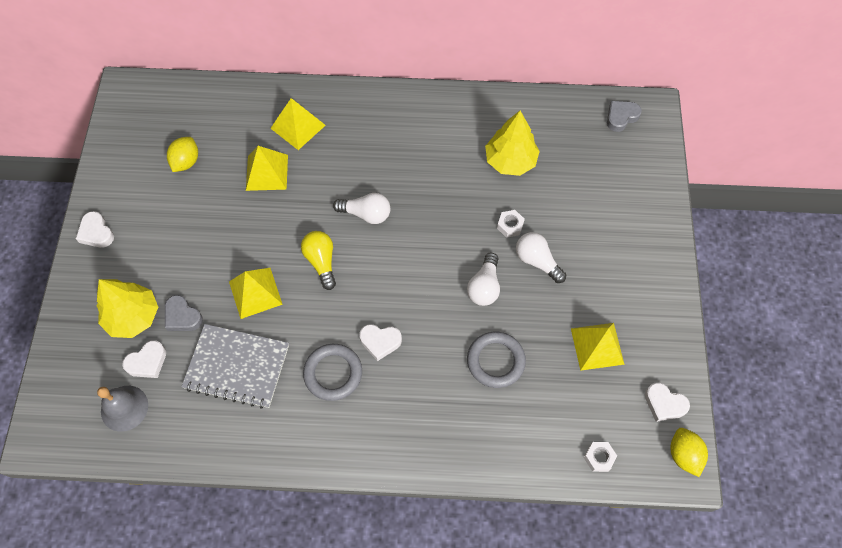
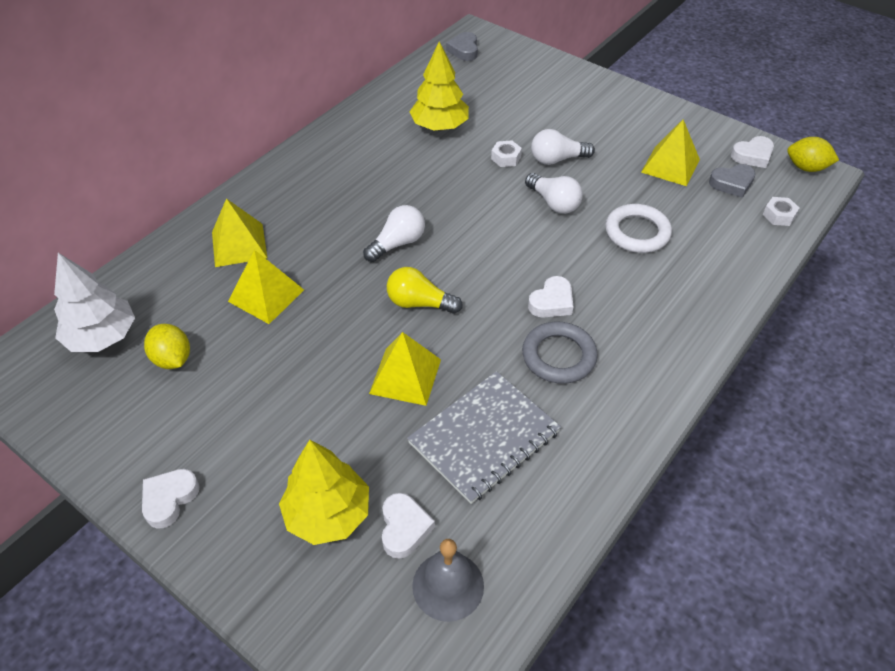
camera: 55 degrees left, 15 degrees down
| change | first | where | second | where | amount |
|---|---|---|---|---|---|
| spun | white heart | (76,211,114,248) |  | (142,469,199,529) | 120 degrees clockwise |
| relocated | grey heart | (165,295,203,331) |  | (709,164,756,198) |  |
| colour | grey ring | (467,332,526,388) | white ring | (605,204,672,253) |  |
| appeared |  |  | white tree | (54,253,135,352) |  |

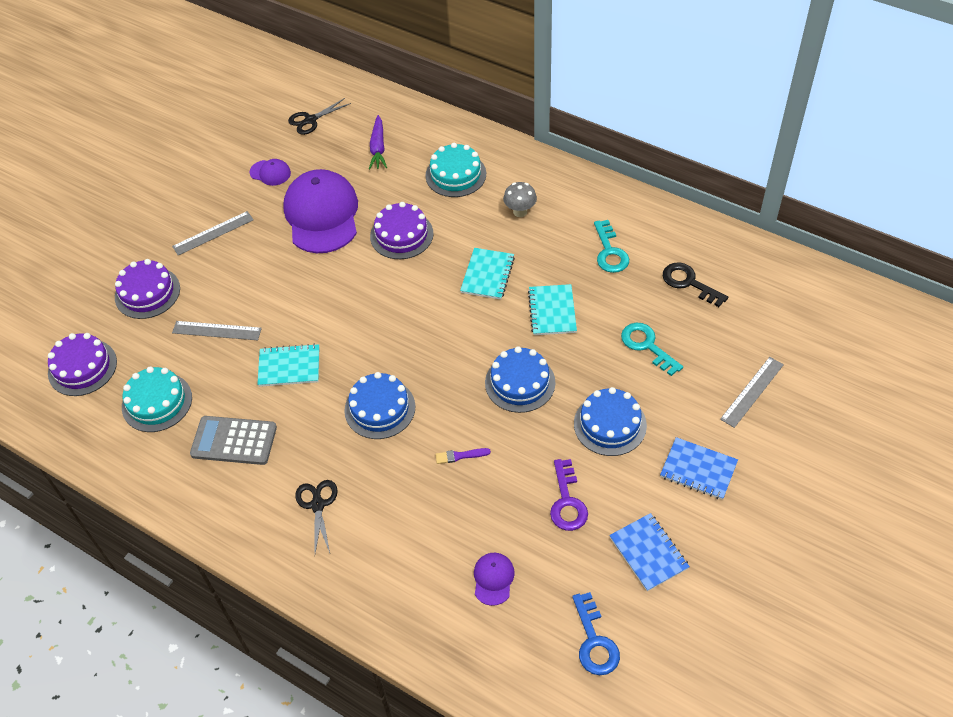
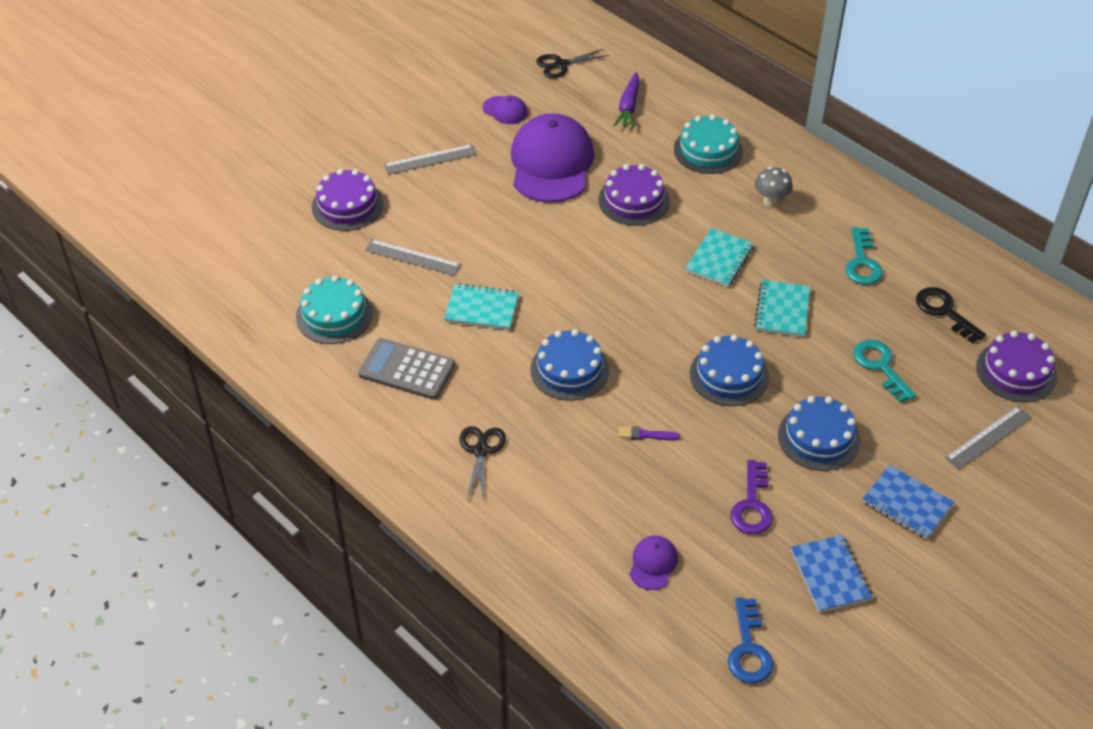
camera: 10 degrees right, 5 degrees down
| change | first | where | second | where | amount |
|---|---|---|---|---|---|
| relocated | purple cake | (48,333,117,396) |  | (976,330,1057,402) |  |

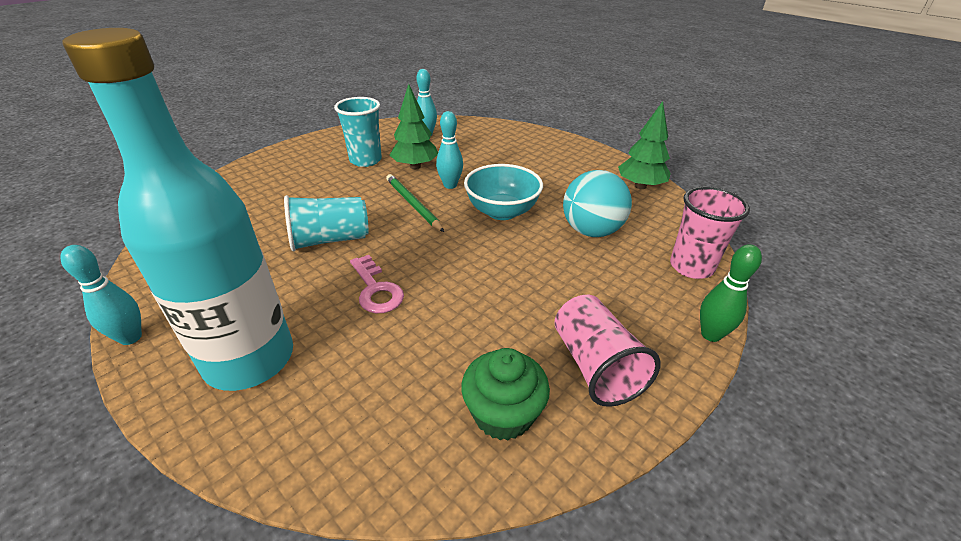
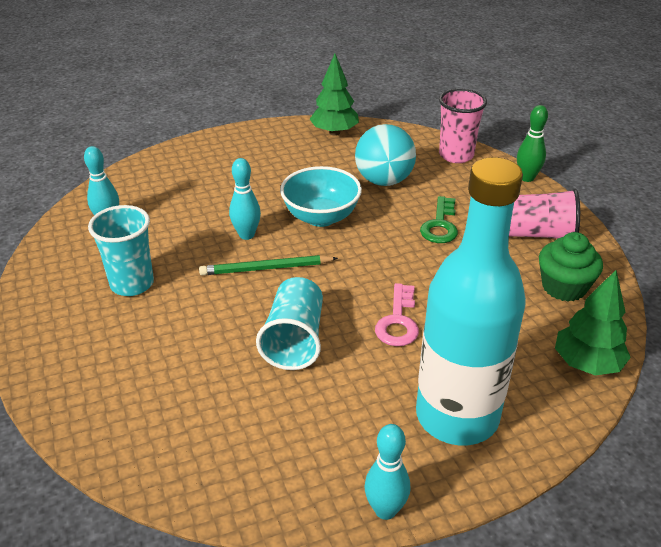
camera: 65 degrees left, 0 degrees up
| change | first | where | second | where | amount |
|---|---|---|---|---|---|
| spun | pink key | (350,255,404,313) |  | (375,283,419,346) | 105 degrees clockwise |
| relocated | green tree | (390,84,438,169) |  | (555,270,631,376) |  |
| appeared |  |  | green key | (420,196,458,243) |  |

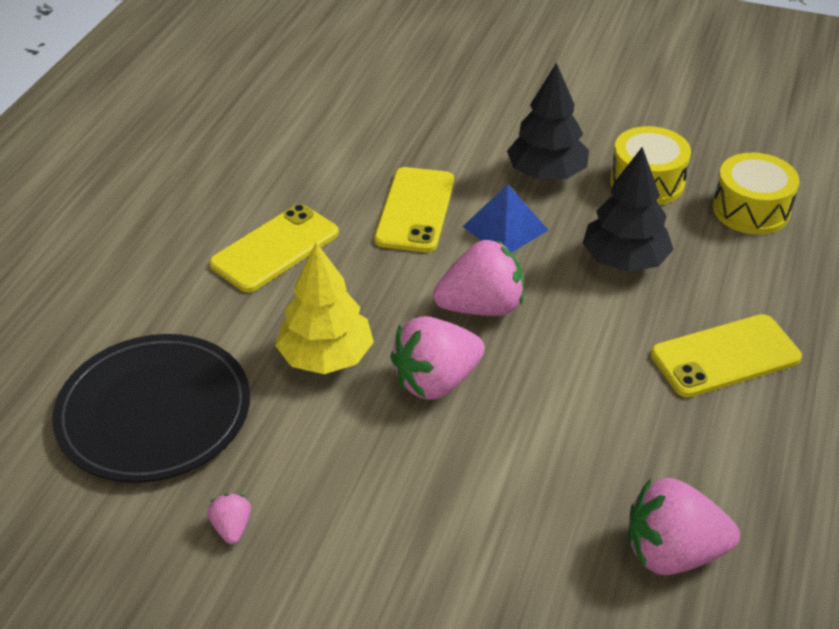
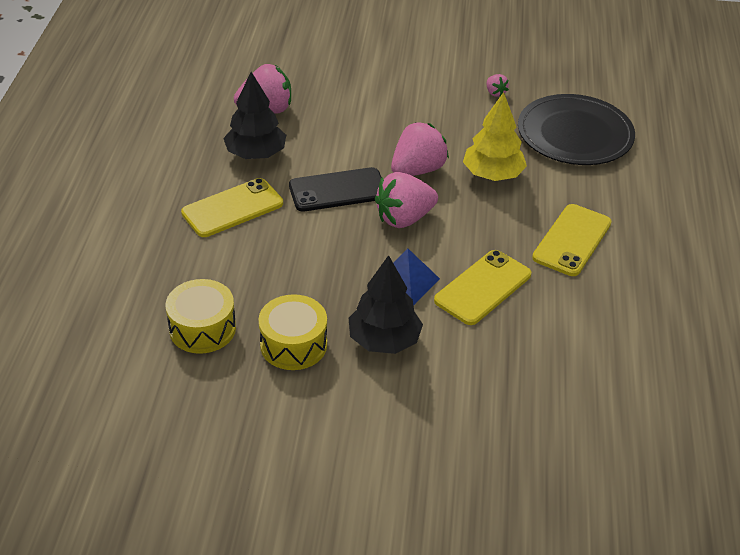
camera: 165 degrees right, 0 degrees up
| change | first | where | second | where | amount |
|---|---|---|---|---|---|
| spun | yellow phone | (374,167,454,252) |  | (434,250,531,325) | 45 degrees clockwise |
| relocated | black tree | (582,147,674,272) |  | (223,72,286,159) |  |
| appeared |  |  | black phone | (289,167,382,212) |  |

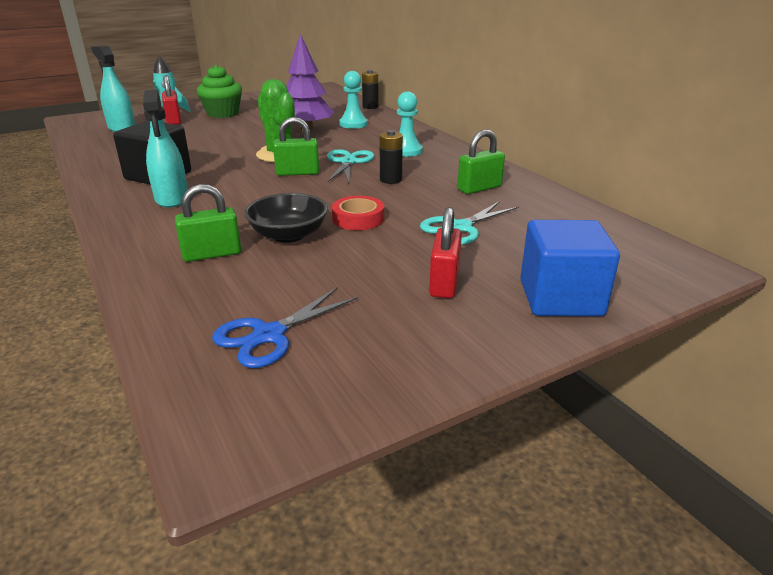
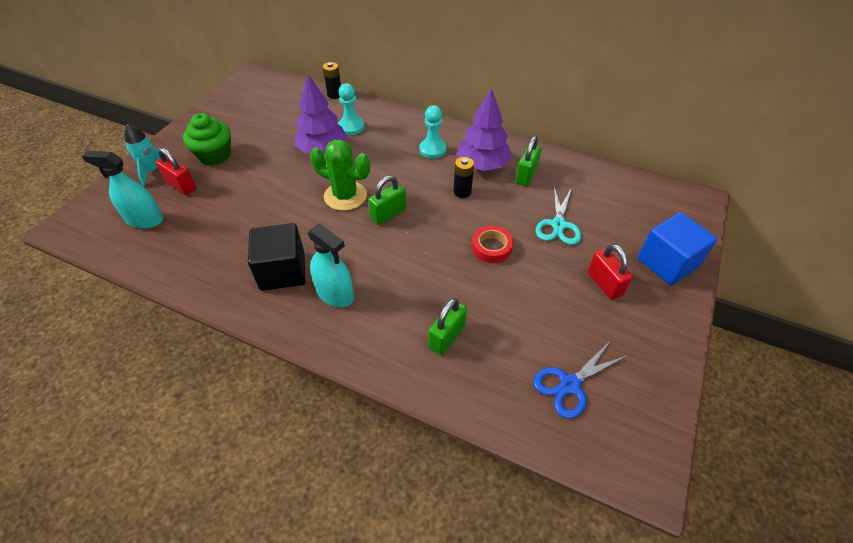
camera: 35 degrees left, 20 degrees up
| change | first | where | second | where | amount |
|---|---|---|---|---|---|
| spun | blue scissors | (212,287,359,368) |  | (533,340,628,419) | 45 degrees clockwise |
| missing | black bowl | (244,193,328,243) |  |  |  |
| missing | turquoise scissors | (327,149,375,183) |  |  |  |
| appeared |  |  | purple tree | (457,88,512,171) |  |

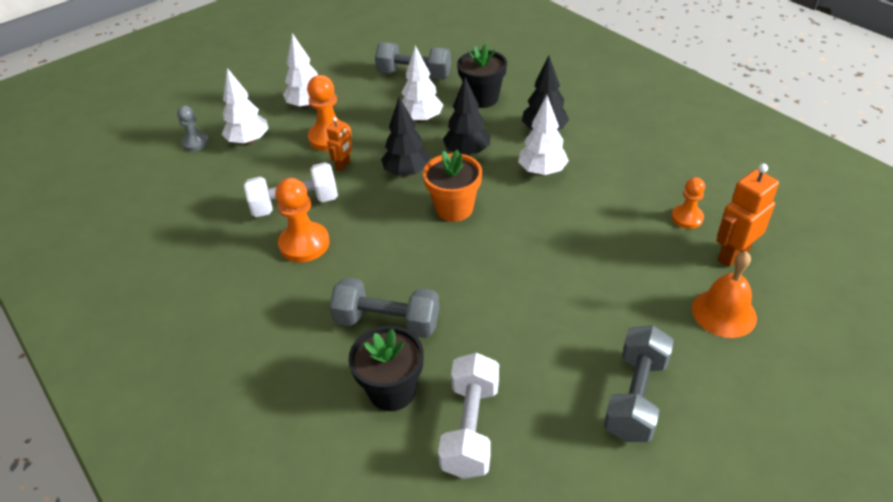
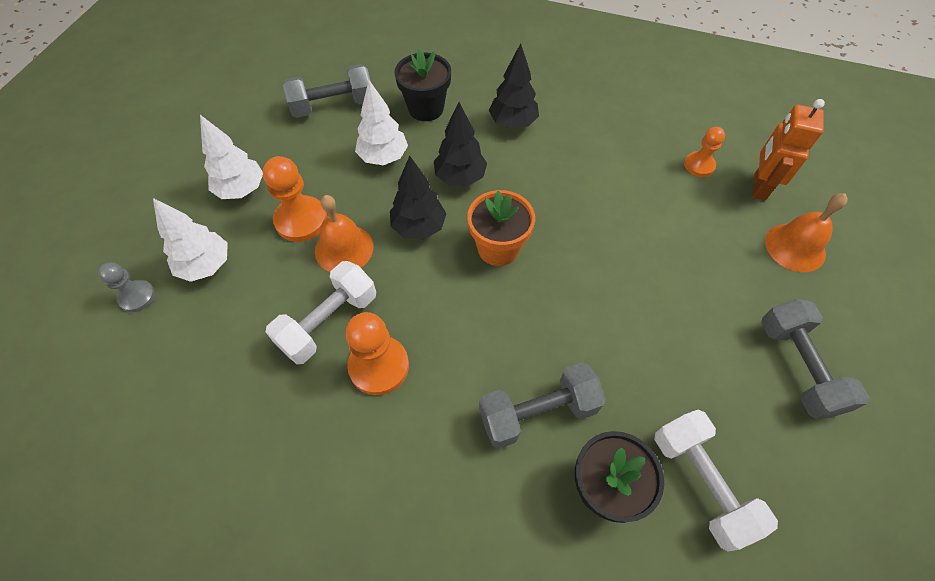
camera: 35 degrees left, 15 degrees up
| change | first | where | second | where | amount |
|---|---|---|---|---|---|
| exchanged | orange robot | (327,117,352,171) | orange bell | (315,195,374,272) |  |
| missing | white tree | (518,95,569,176) |  |  |  |

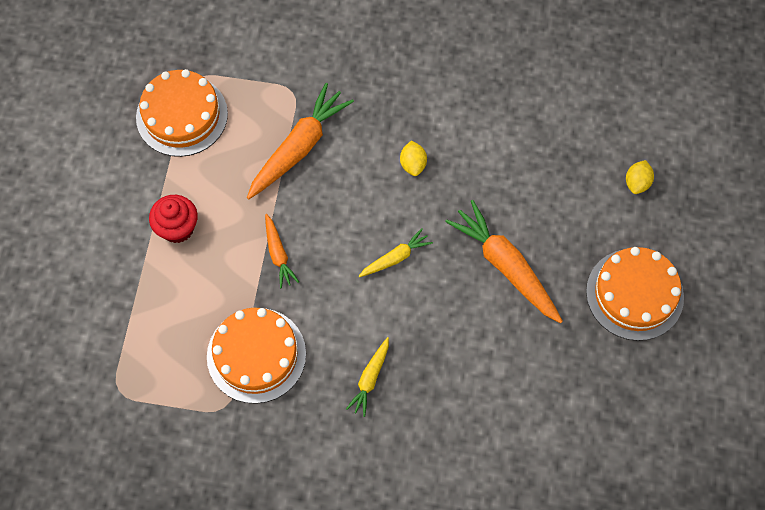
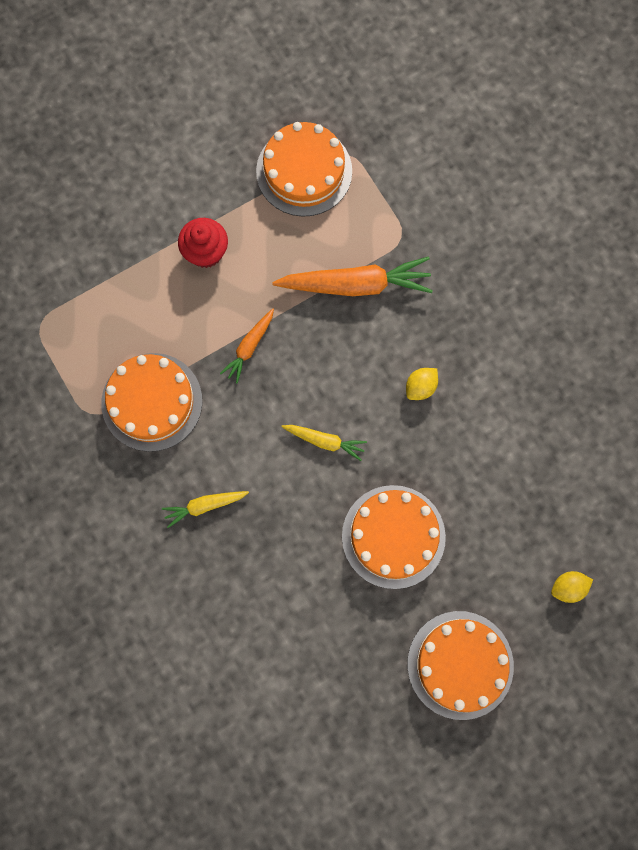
camera: 50 degrees right, 10 degrees up
| change | first | where | second | where | amount |
|---|---|---|---|---|---|
| exchanged | orange carrot | (445,200,563,323) | orange cake | (342,485,446,589) |  |

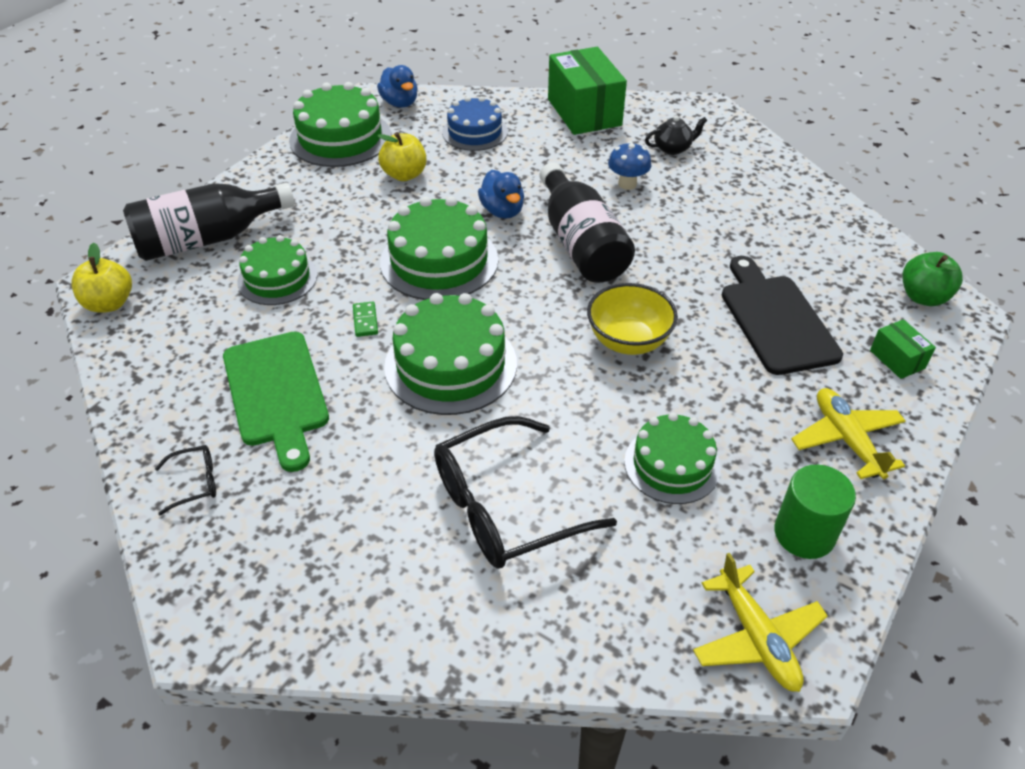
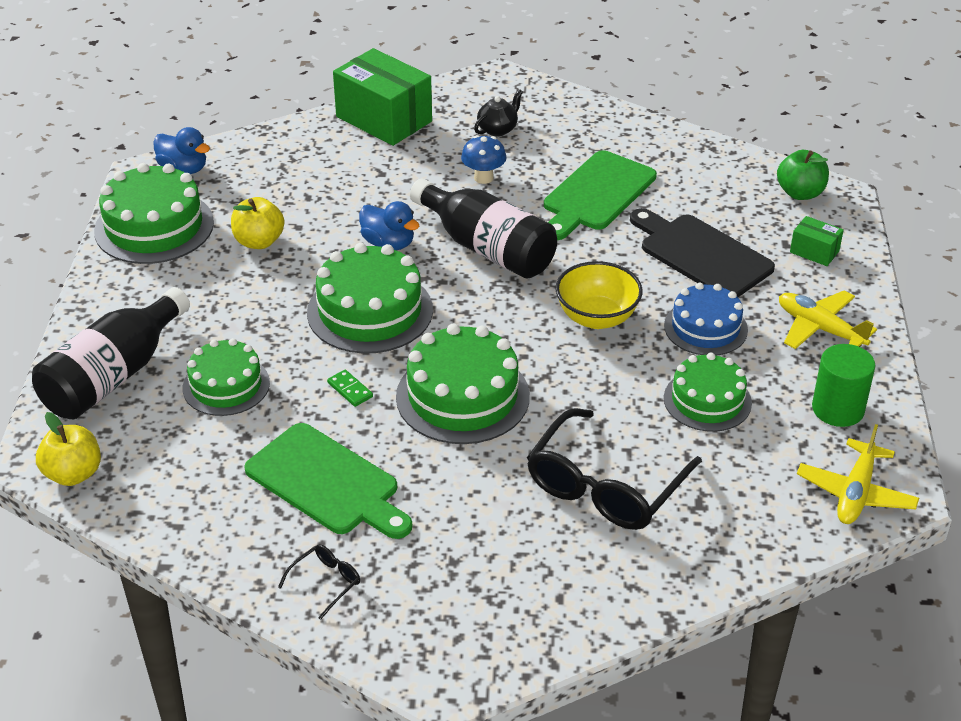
camera: 30 degrees left, 5 degrees down
| change | first | where | second | where | amount |
|---|---|---|---|---|---|
| relocated | blue cake | (442,96,508,151) |  | (664,283,748,356) |  |
| spun | yellow plane | (693,553,828,692) |  | (797,424,919,524) | 75 degrees clockwise |
| appeared |  |  | green cutting board | (544,150,657,240) |  |

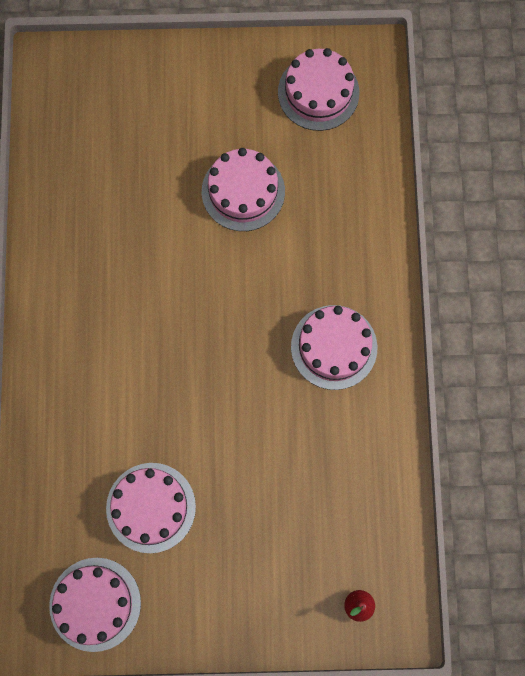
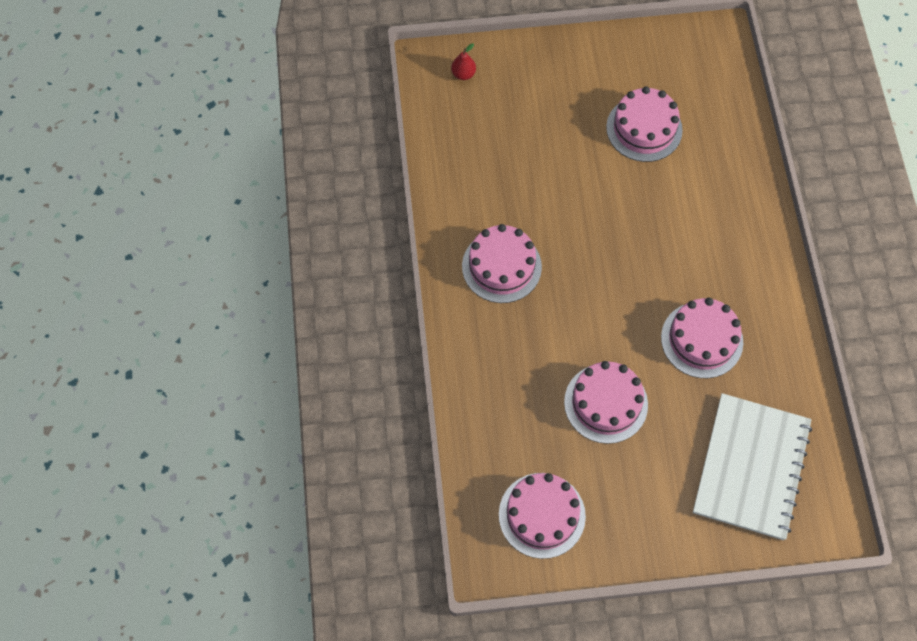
camera: 175 degrees right, 10 degrees down
| change | first | where | second | where | amount |
|---|---|---|---|---|---|
| relocated | pink cake | (49,558,141,652) |  | (661,298,743,378) |  |
| appeared |  |  | white notebook | (693,393,812,540) |  |

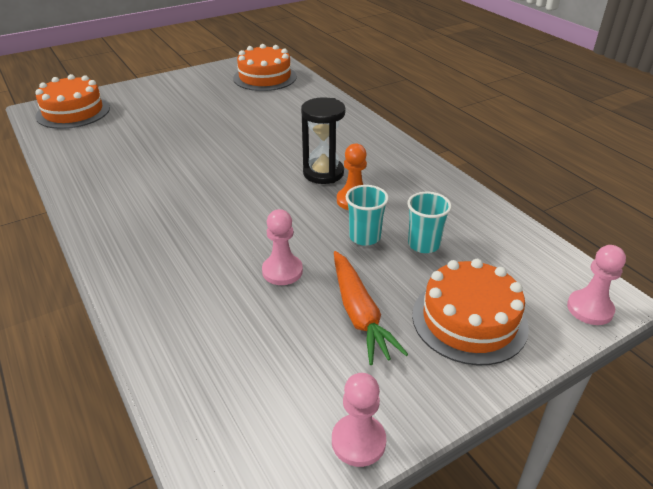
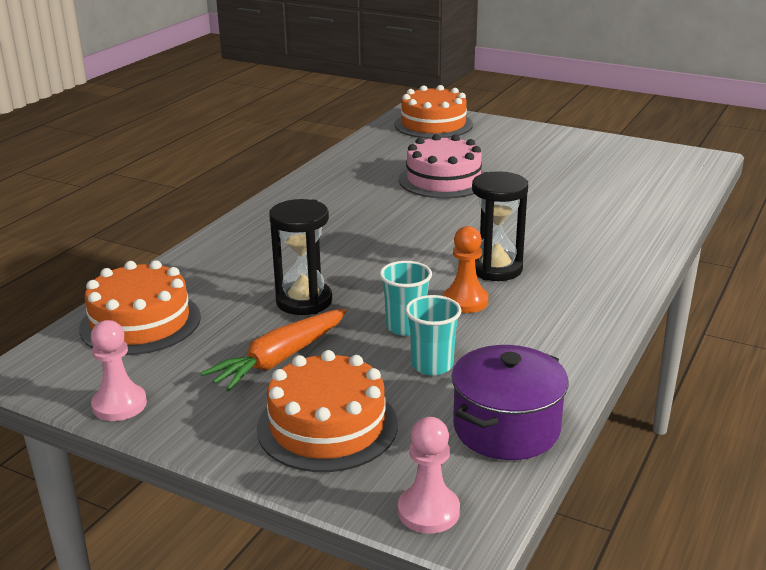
camera: 60 degrees right, 10 degrees down
| change | first | where | second | where | amount |
|---|---|---|---|---|---|
| relocated | orange cake | (233,44,297,91) |  | (79,260,201,355) |  |
| exchanged | pink pawn | (262,209,303,285) | black hourglass | (269,199,332,315) |  |
| appeared |  |  | pink cake | (399,134,484,198) |  |
| appeared |  |  | purple pot | (451,345,569,460) |  |

